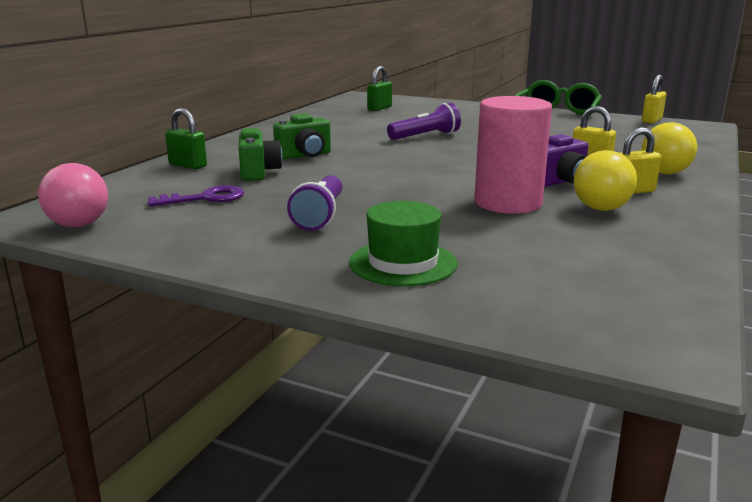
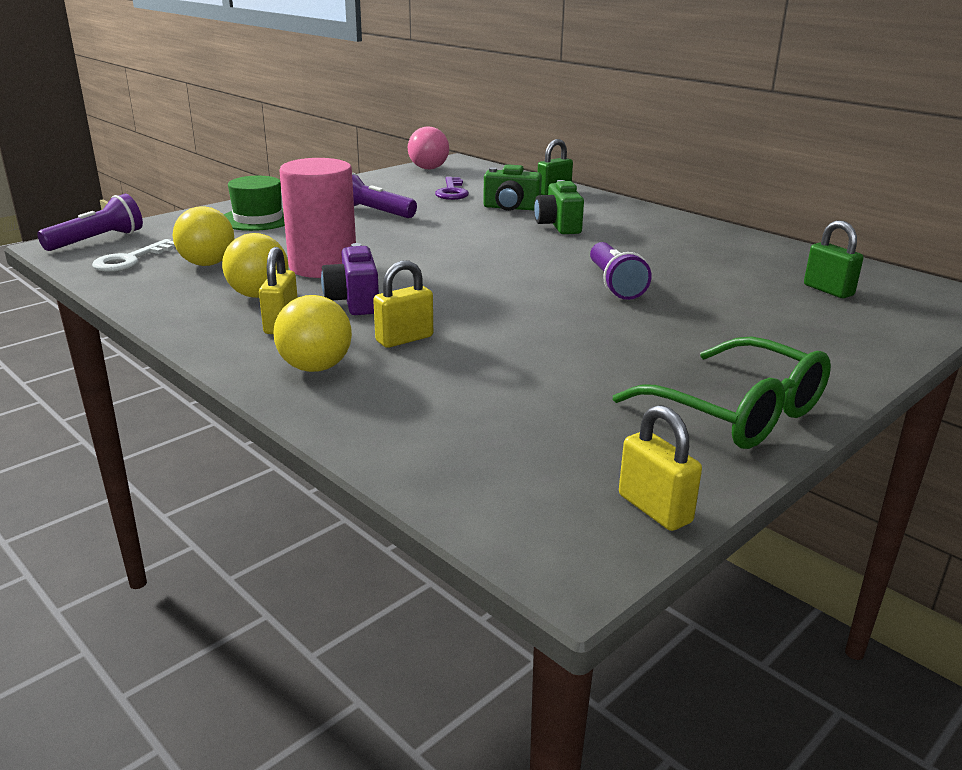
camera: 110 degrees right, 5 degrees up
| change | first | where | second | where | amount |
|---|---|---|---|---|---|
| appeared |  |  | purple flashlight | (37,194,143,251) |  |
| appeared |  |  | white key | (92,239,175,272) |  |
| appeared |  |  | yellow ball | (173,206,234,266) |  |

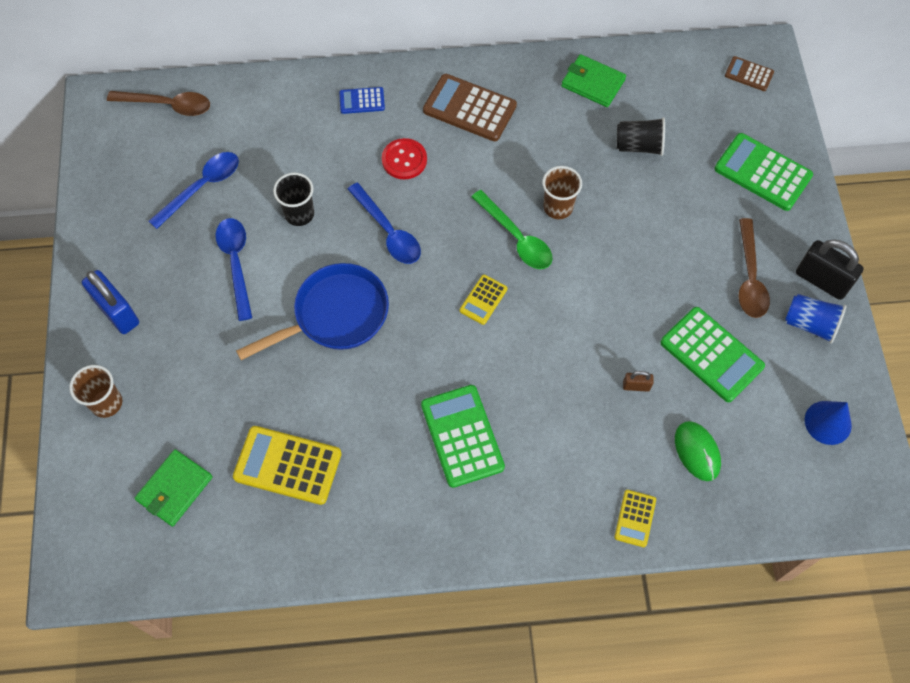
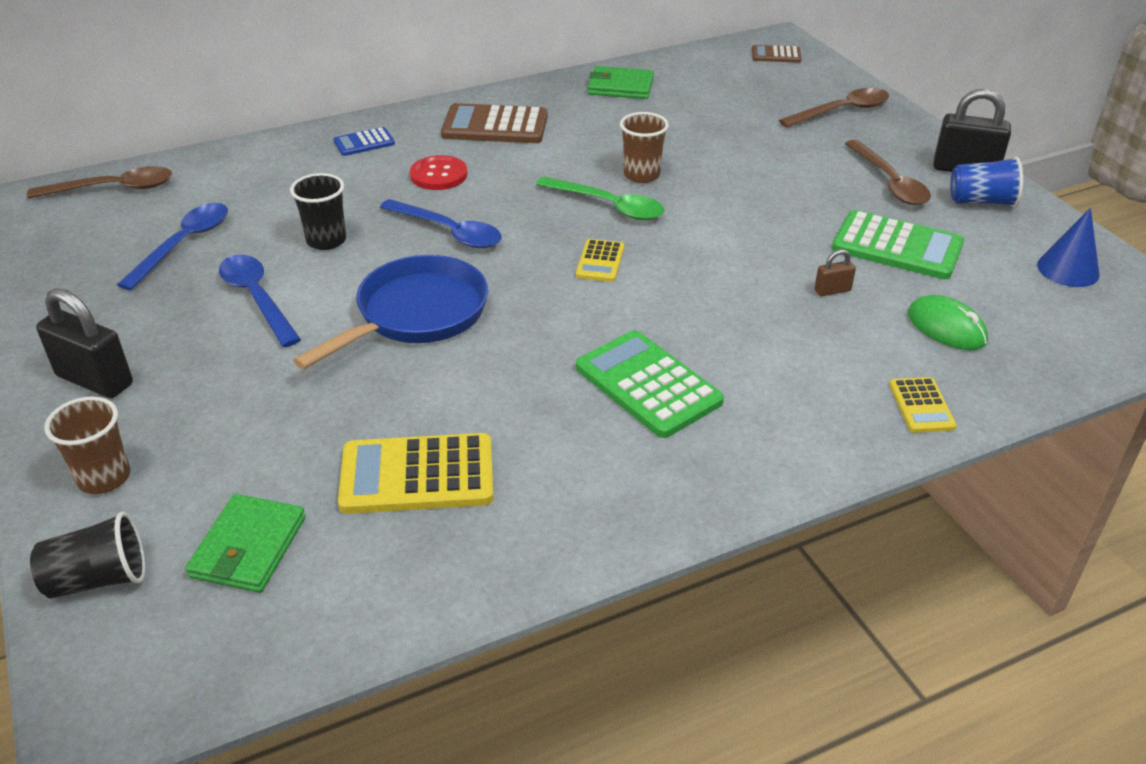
camera: 20 degrees left, 25 degrees down
| change | first | where | second | where | amount |
|---|---|---|---|---|---|
| colour | blue padlock | (82,270,139,334) | black padlock | (36,288,133,398) |  |
| relocated | black cup | (617,117,665,156) |  | (30,512,145,599) |  |
| exchanged | green calculator | (714,133,813,211) | brown spoon | (779,88,889,128) |  |

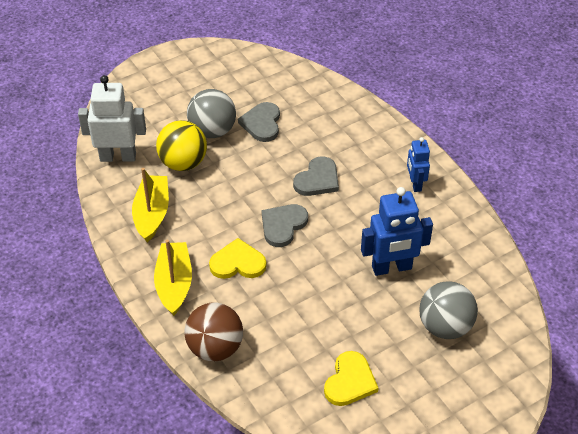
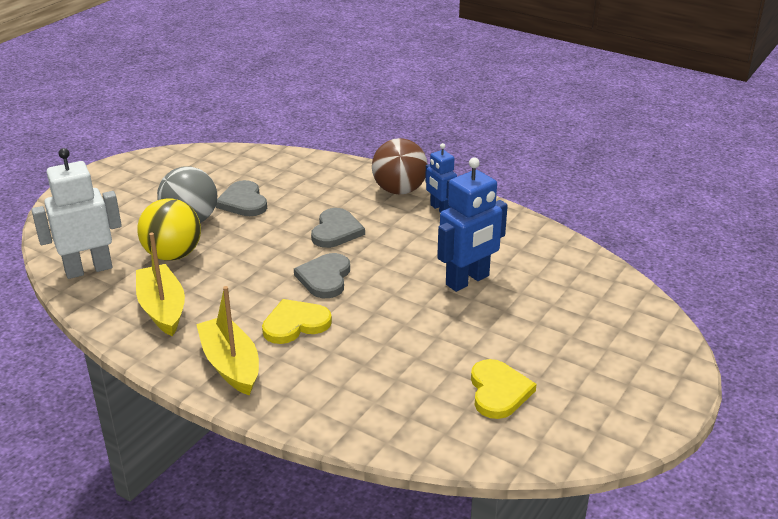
camera: 25 degrees left, 15 degrees down
| change | first | where | second | where | amount |
|---|---|---|---|---|---|
| relocated | brown ball | (185,303,243,361) |  | (372,138,428,195) |  |
| missing | grey ball | (419,281,478,339) |  |  |  |

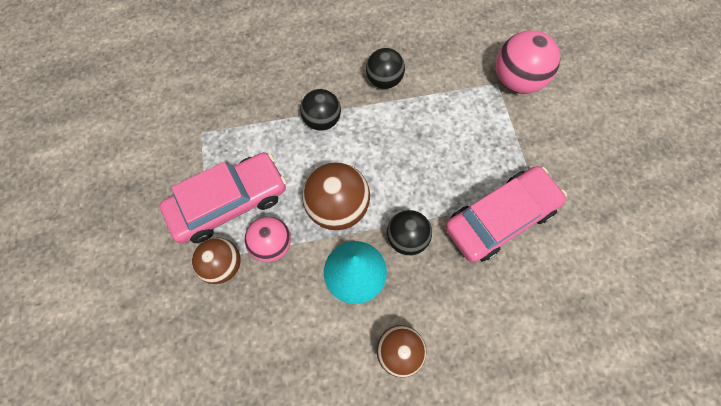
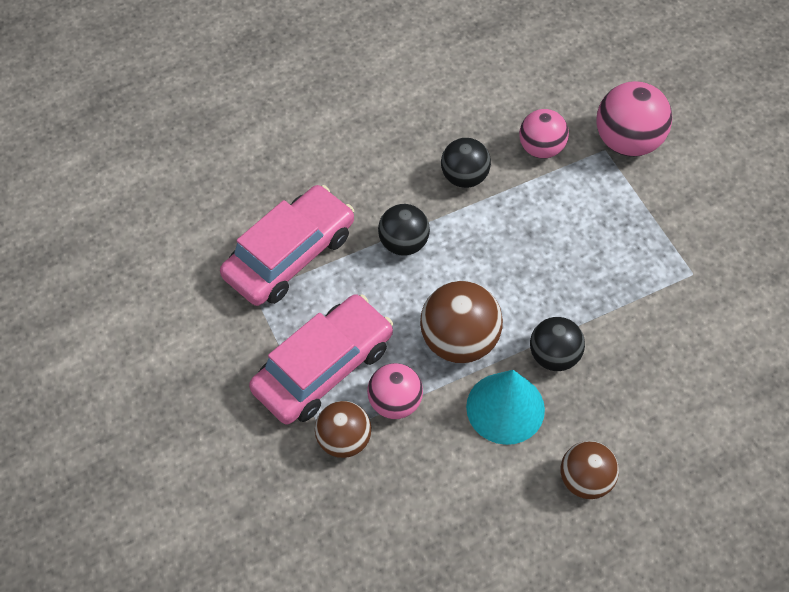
camera: 15 degrees left, 10 degrees down
| change | first | where | second | where | amount |
|---|---|---|---|---|---|
| relocated | pink car | (445,166,567,263) |  | (220,185,354,306) |  |
| appeared |  |  | pink ball | (519,109,569,159) |  |

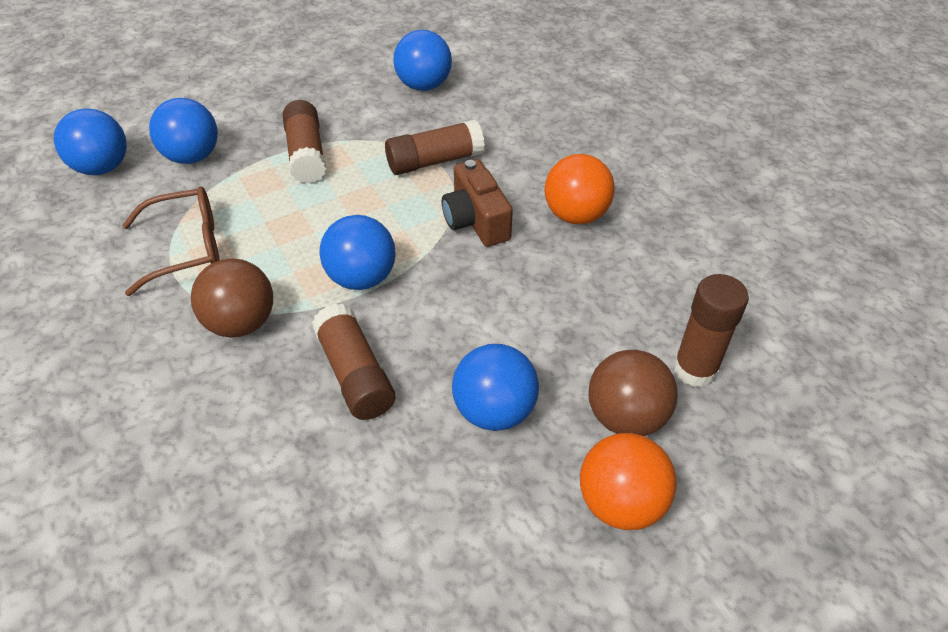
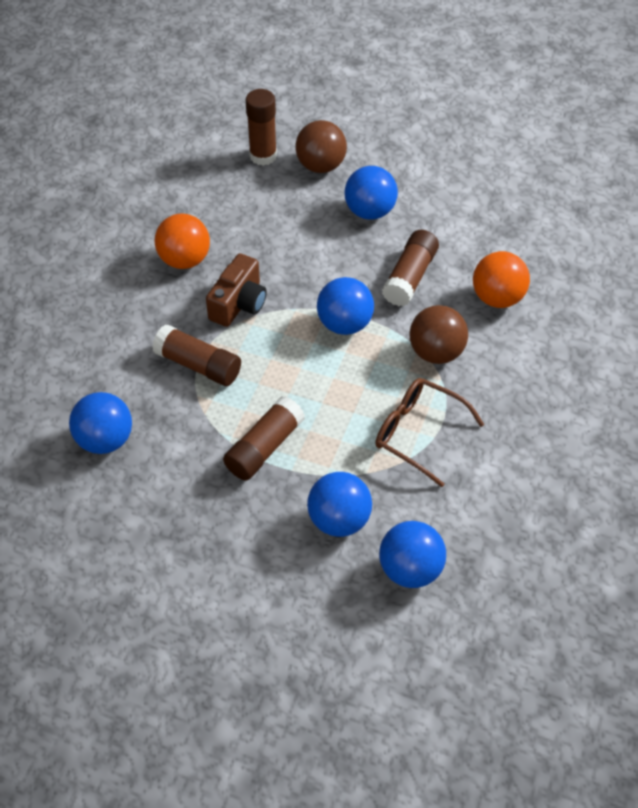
camera: 130 degrees left, 5 degrees up
| change | first | where | second | where | amount |
|---|---|---|---|---|---|
| relocated | orange ball | (580,433,677,530) |  | (473,251,530,308) |  |

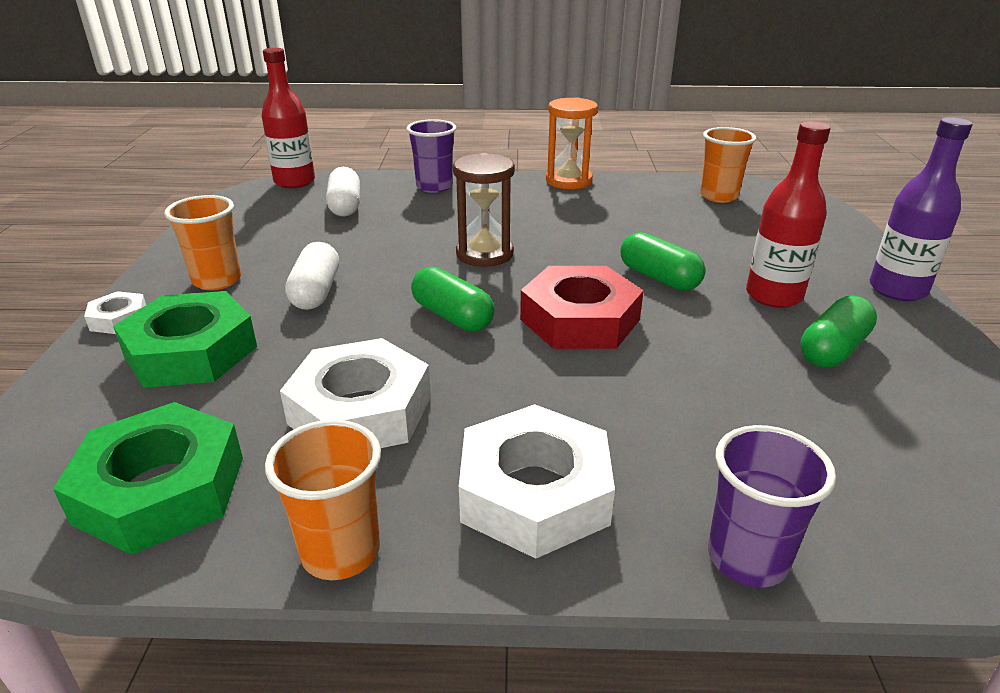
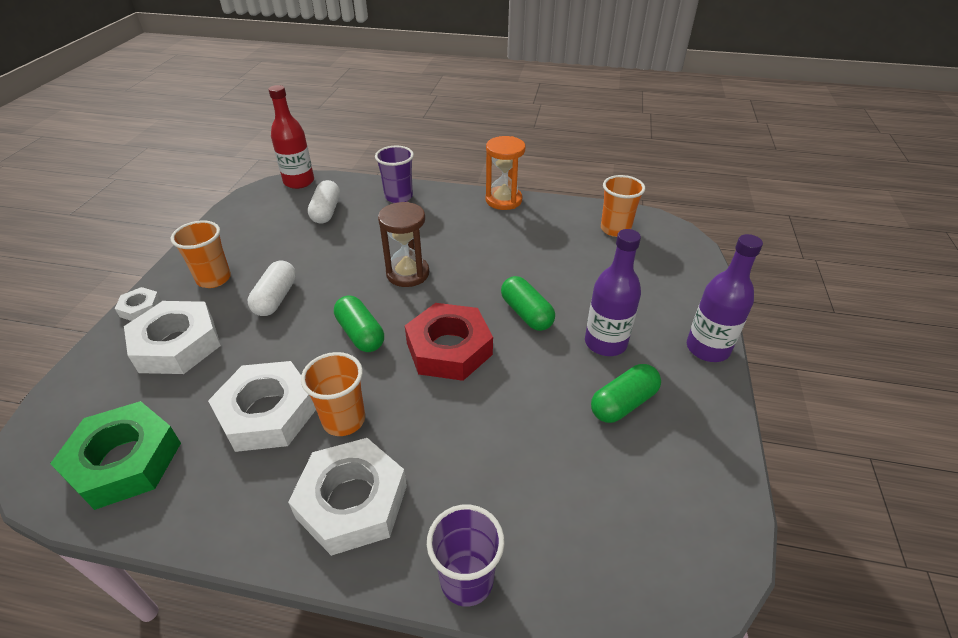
camera: 10 degrees right, 10 degrees up
| change | first | where | second | where | amount |
|---|---|---|---|---|---|
| colour | green nut | (113,291,257,388) | white nut | (124,301,221,374) |  |
| relocated | orange cup | (265,420,381,580) |  | (301,352,365,436) |  |
| colour | red bottle | (746,121,830,308) | purple bottle | (585,229,641,356) |  |

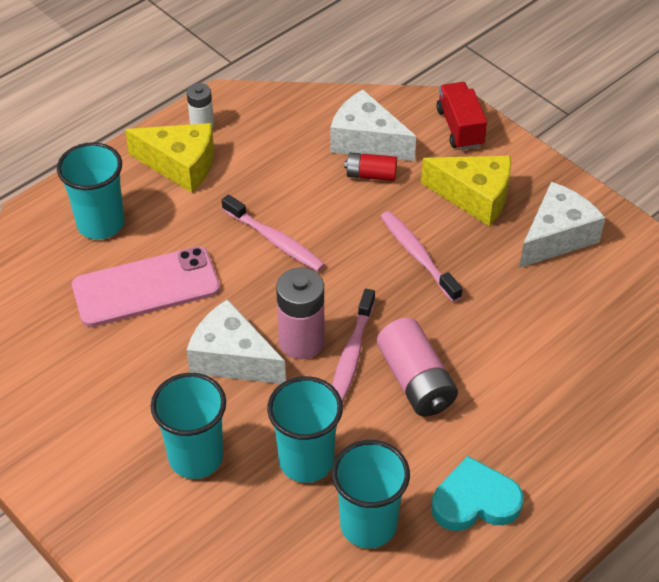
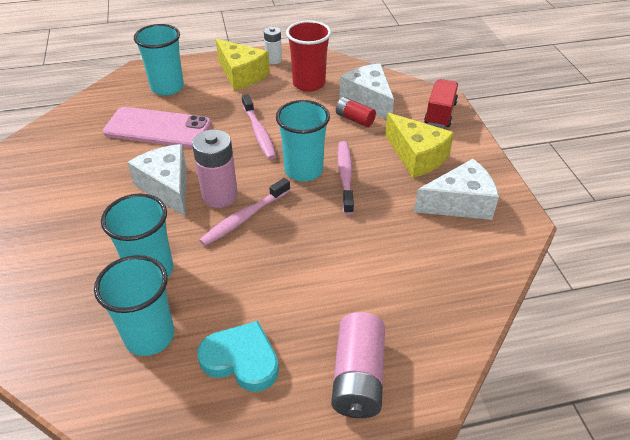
camera: 30 degrees right, 5 degrees down
| change | first | where | second | where | amount |
|---|---|---|---|---|---|
| relocated | turquoise cup | (151,373,226,479) |  | (276,100,330,182) |  |
| relocated | pink battery | (377,318,458,416) |  | (331,312,385,418) |  |
| appeared |  |  | red cup | (286,20,331,92) |  |

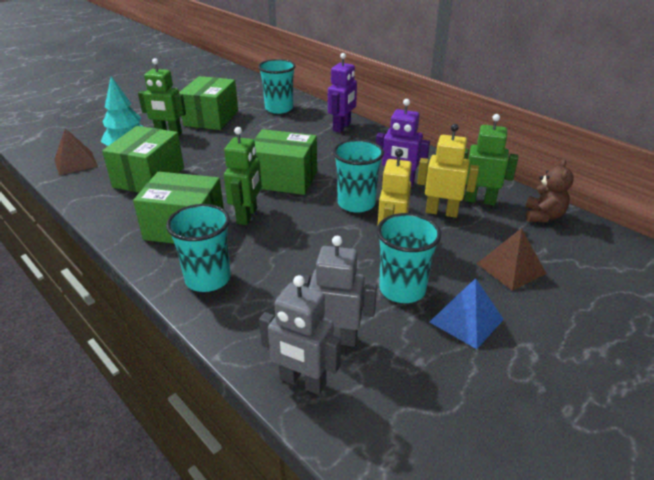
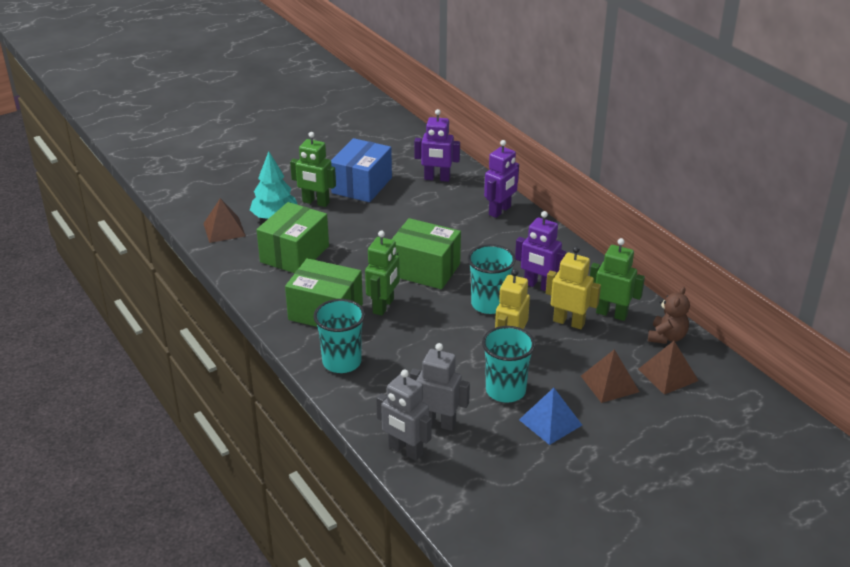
camera: 10 degrees right, 0 degrees up
| change | first | where | second | where | amount |
|---|---|---|---|---|---|
| colour | green box | (179,76,238,130) | blue box | (331,138,392,202) |  |
| exchanged | turquoise cup | (258,59,296,114) | purple robot | (414,109,460,182) |  |
| appeared |  |  | brown pyramid | (638,341,699,395) |  |

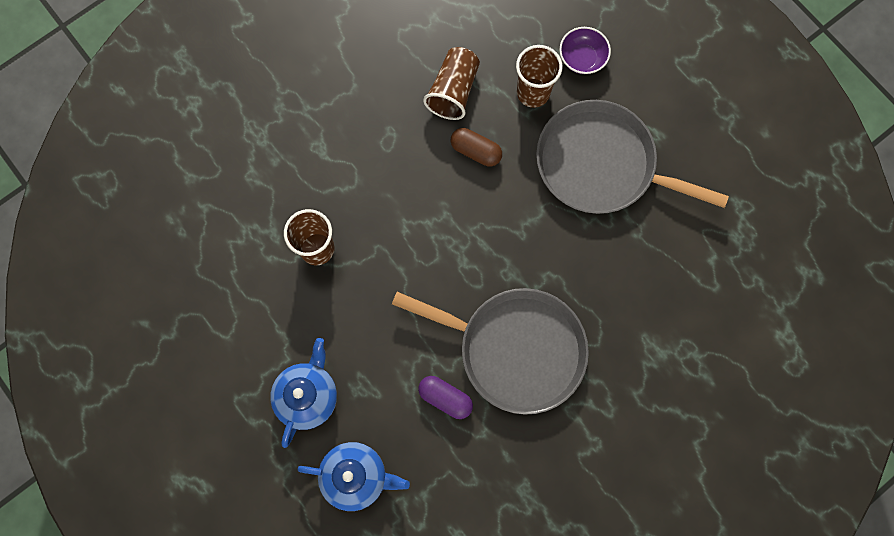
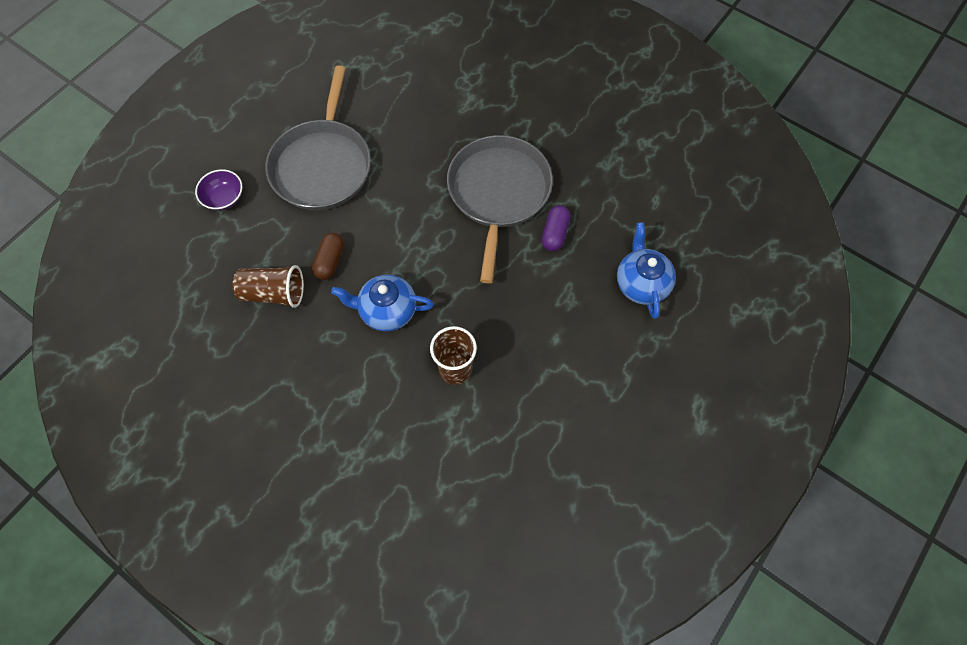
camera: 105 degrees left, 10 degrees down
| change | first | where | second | where | amount |
|---|---|---|---|---|---|
| relocated | blue teapot | (270,338,337,448) |  | (331,275,434,332) |  |
| missing | brown cup | (516,45,562,108) |  |  |  |

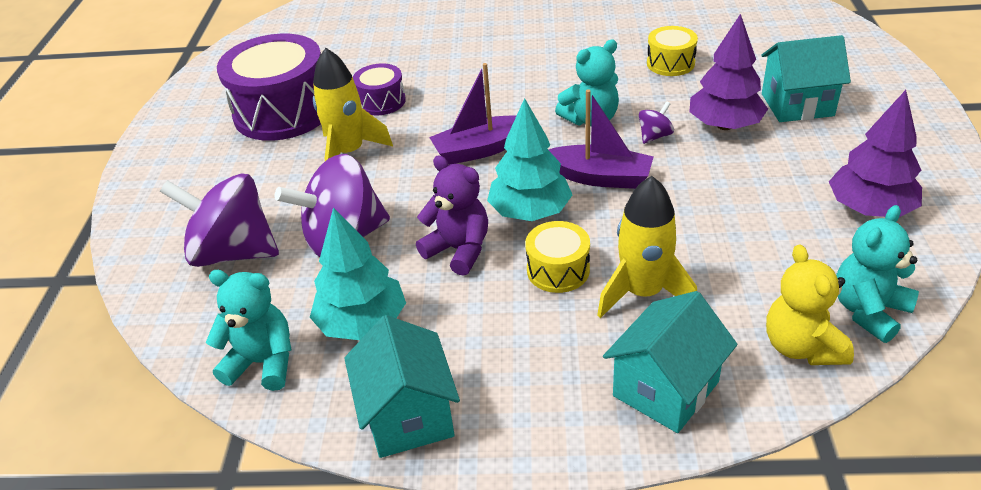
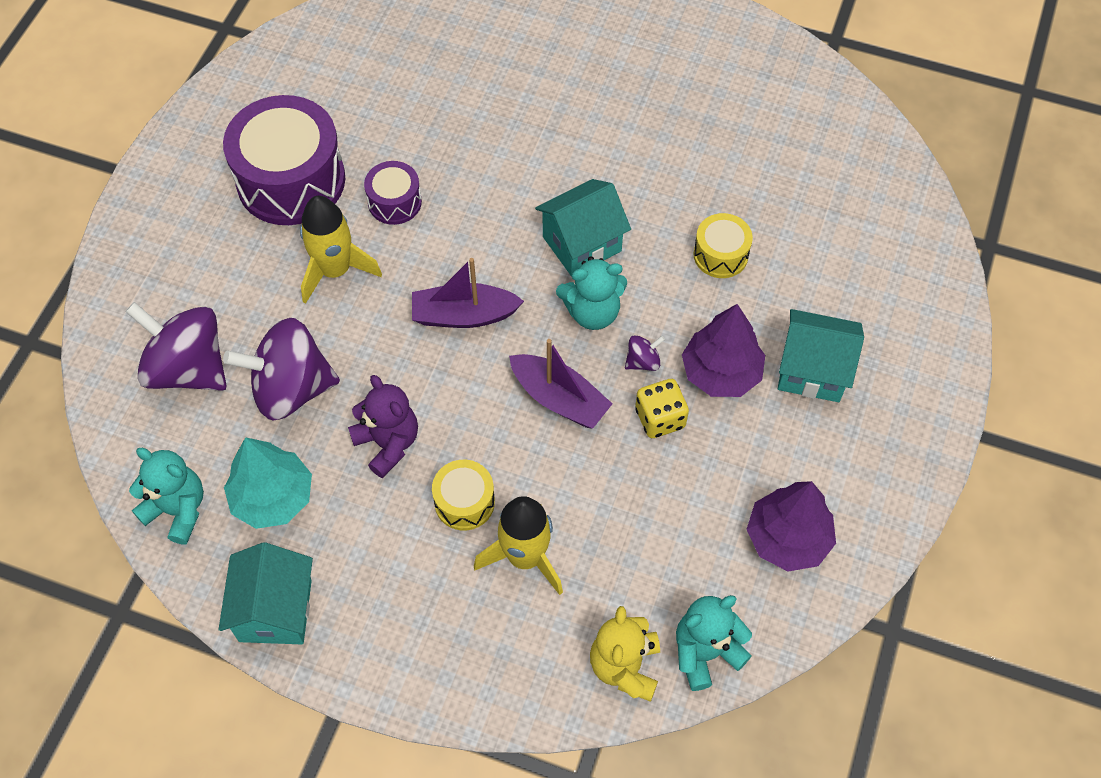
camera: 15 degrees right, 20 degrees up
| change | first | where | second | where | amount |
|---|---|---|---|---|---|
| missing | turquoise tree | (487,98,572,221) |  |  |  |
| relocated | turquoise house | (603,291,738,433) |  | (535,179,631,276) |  |
| appeared |  |  | yellow dice | (635,379,689,438) |  |

